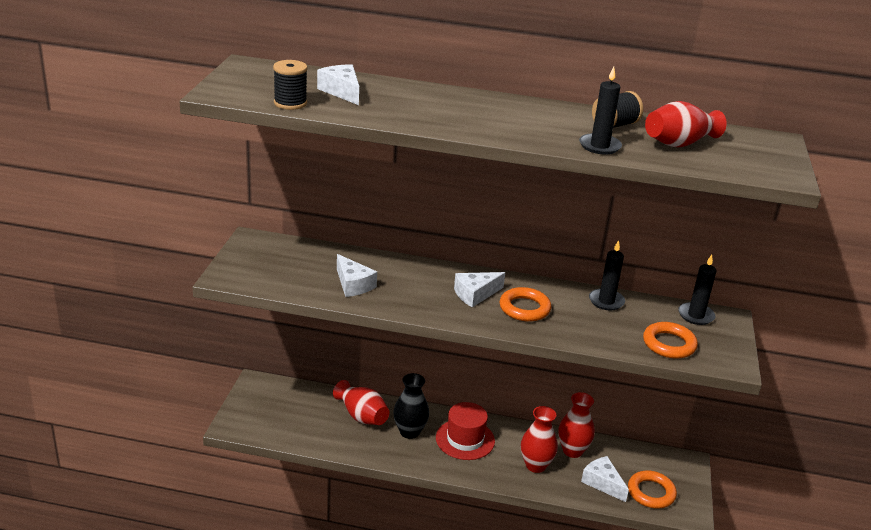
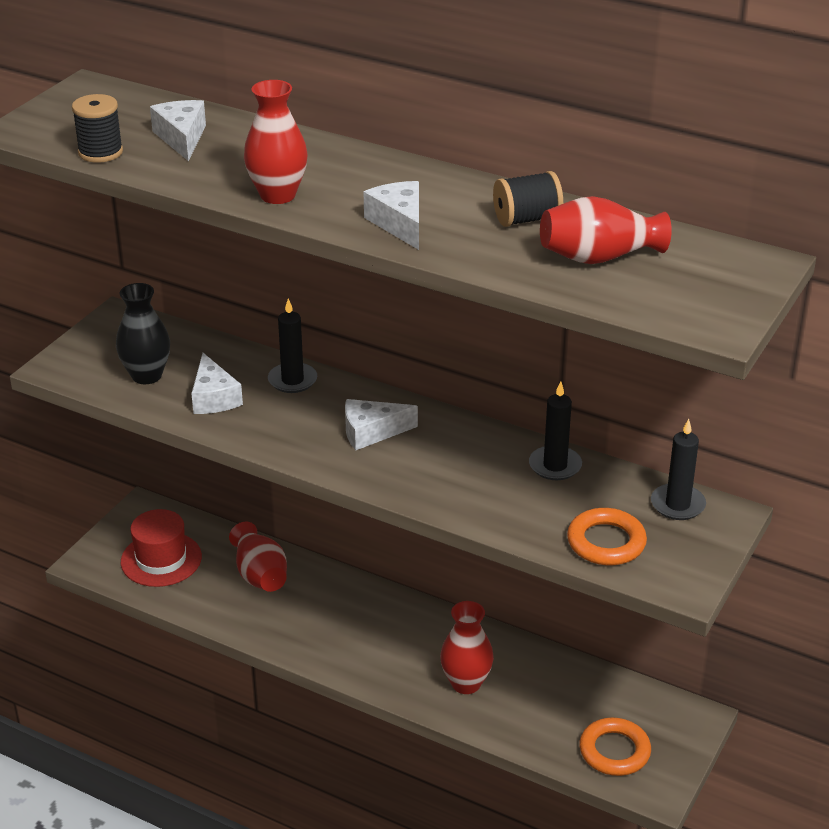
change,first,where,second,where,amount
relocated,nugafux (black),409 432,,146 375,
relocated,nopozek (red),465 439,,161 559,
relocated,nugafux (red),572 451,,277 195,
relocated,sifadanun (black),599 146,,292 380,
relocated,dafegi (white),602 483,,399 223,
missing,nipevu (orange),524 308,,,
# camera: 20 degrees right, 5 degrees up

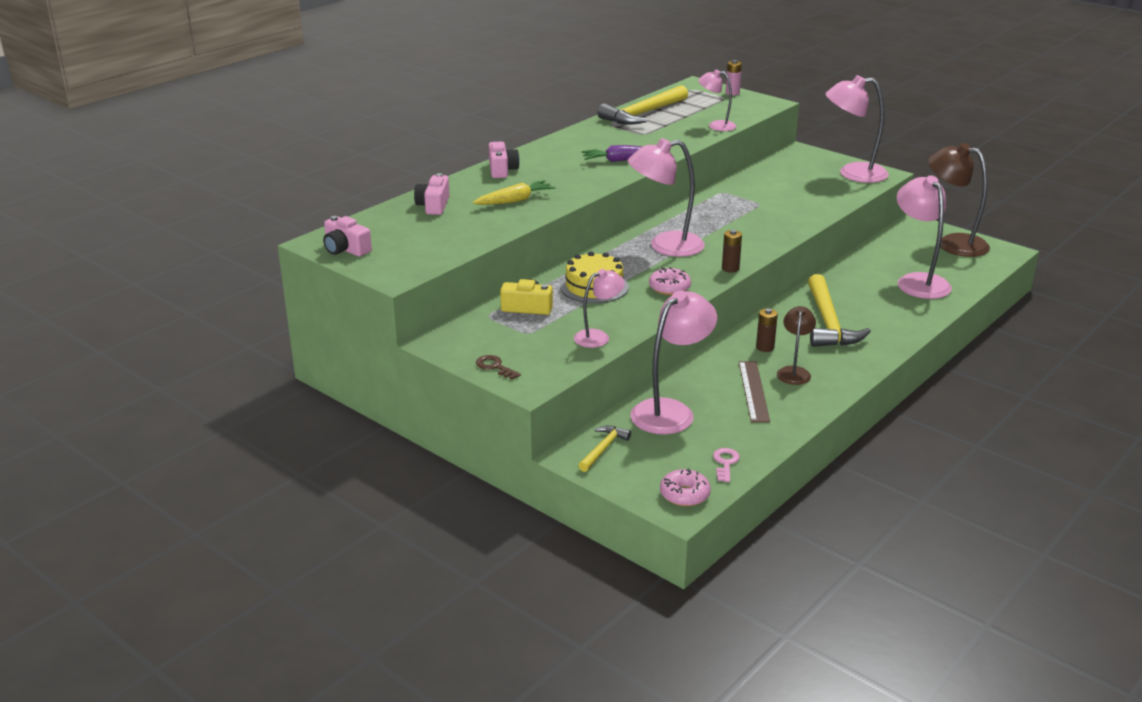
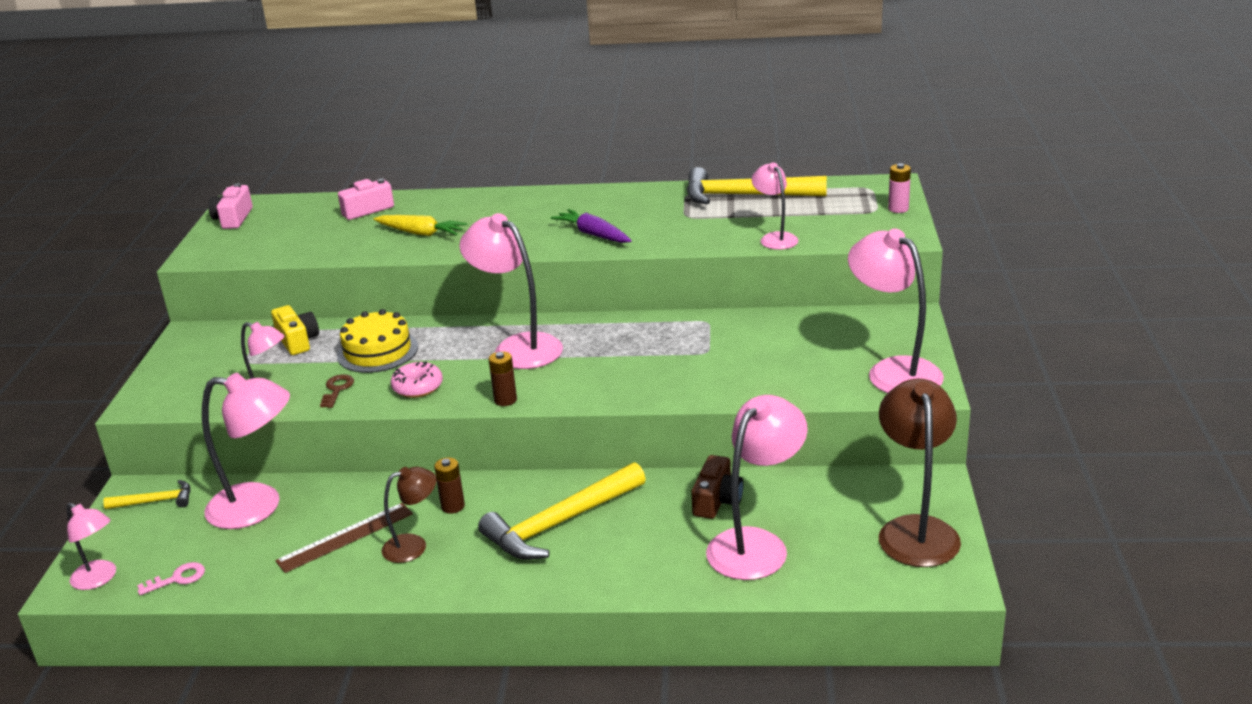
change,first,where,second,where,amount
exchanged,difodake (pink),684 495,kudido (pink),99 579,
relocated,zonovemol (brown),494 367,,337 389,
appeared,,,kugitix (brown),717 500,
missing,kugitix (pink),502 170,,,
# camera: 55 degrees right, 0 degrees up

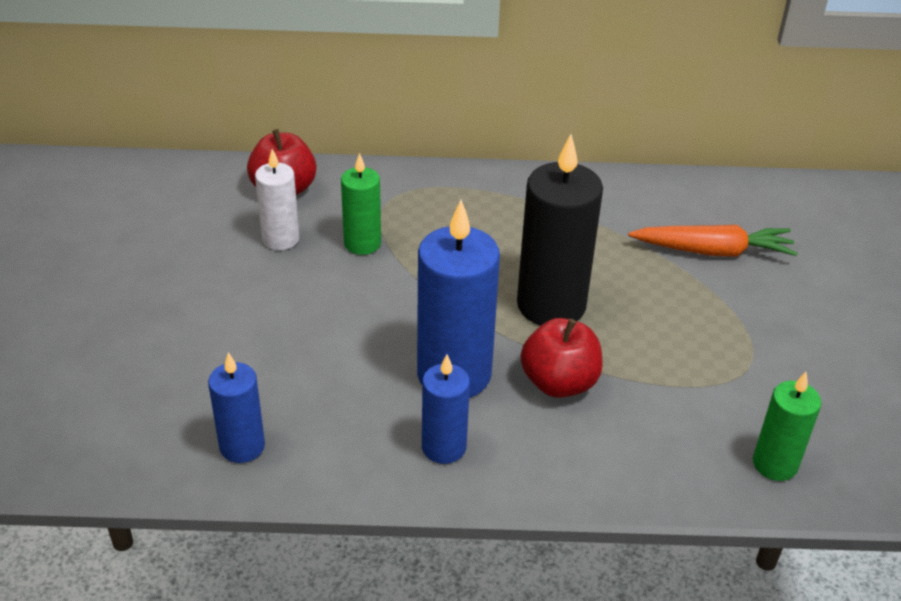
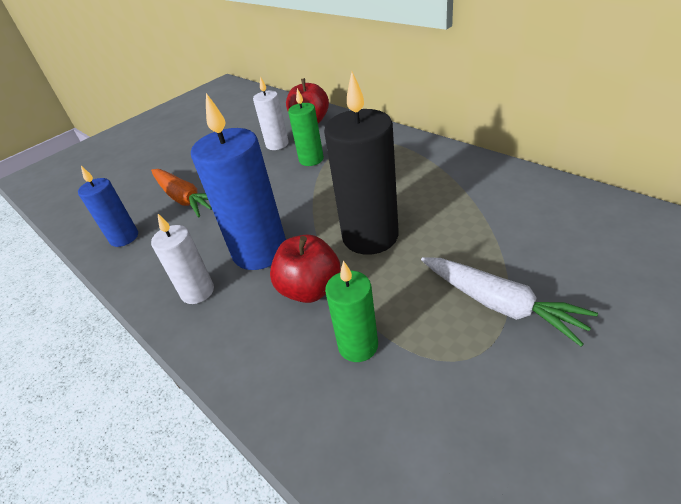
change,first,where,second,where,amount
relocated,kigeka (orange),713 251,,184 198,
colour,sifadanun (blue),444 447,sifadanun (white),197 291,
relocated,sifadanun (green),775 464,,358 345,
appeared,,,kigeka (white),499 304,
# camera: 50 degrees right, 0 degrees up

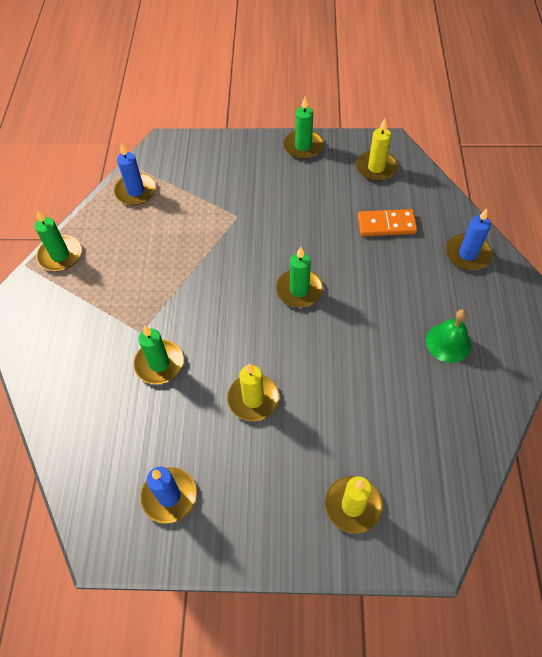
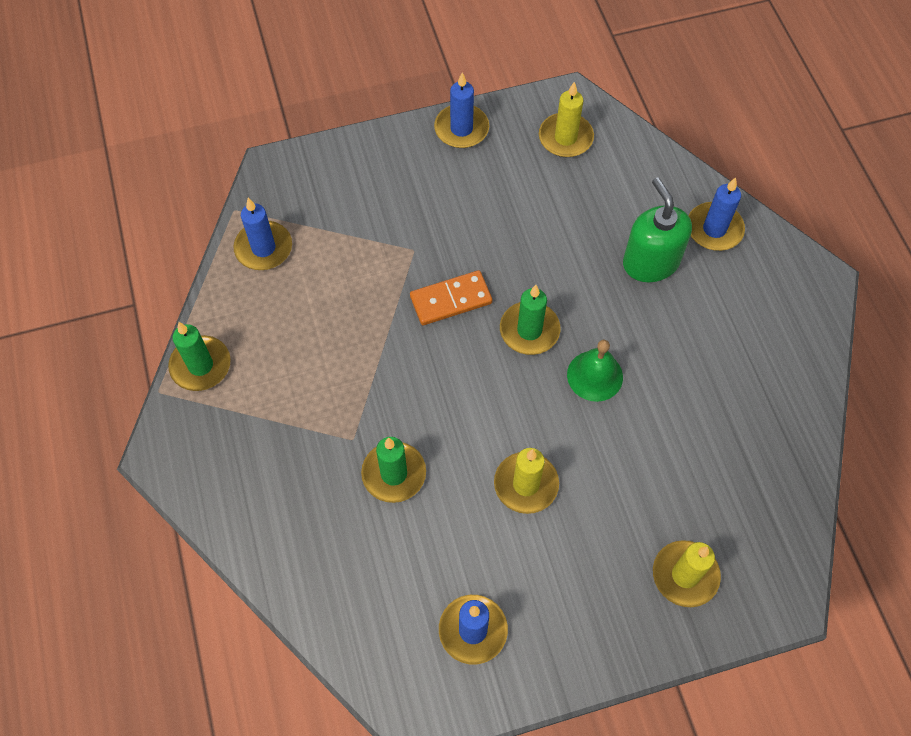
change,first,where,second,where,amount
relocated,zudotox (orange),386 224,,451 299,
colour,sifadanun (green),303 146,sifadanun (blue),461 129,
relocated,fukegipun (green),448 342,,595 375,
appeared,,,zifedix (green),650 262,
# camera: 20 degrees left, 5 degrees up

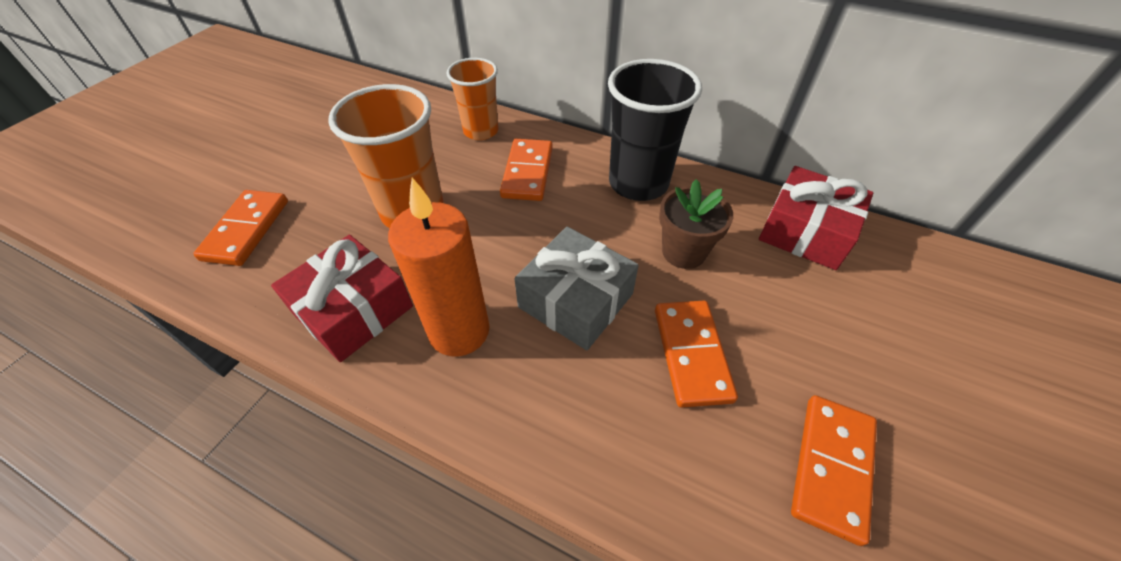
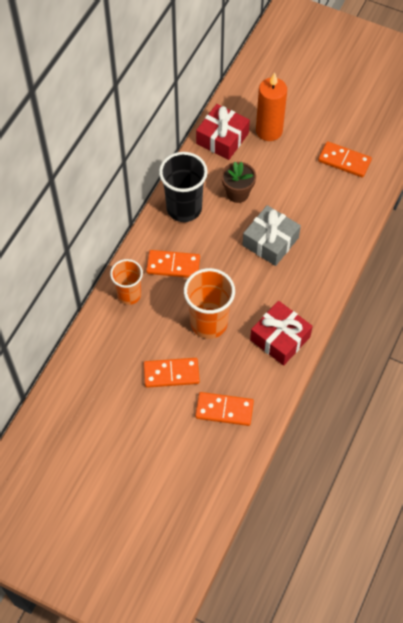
change,first,where,second,where,amount
relocated,zudotox (orange),692 354,,171 373,
relocated,sifadanun (orange),459 331,,269 131,
# camera: 90 degrees left, 10 degrees up

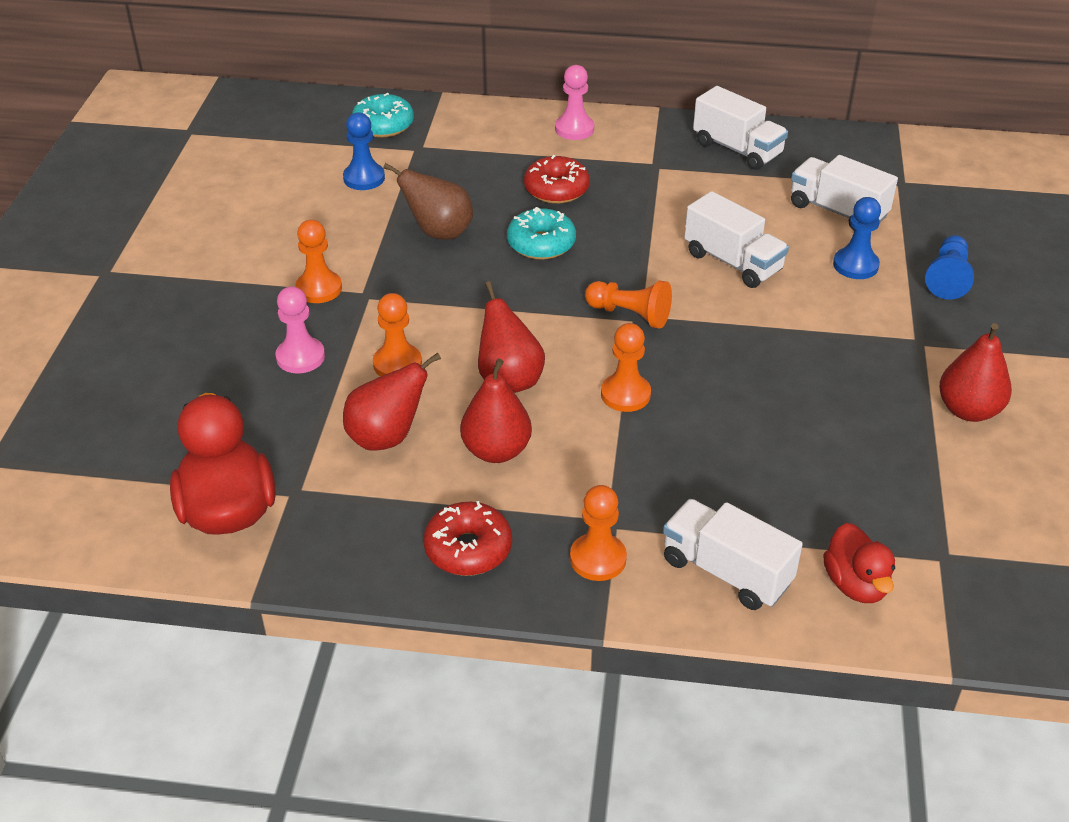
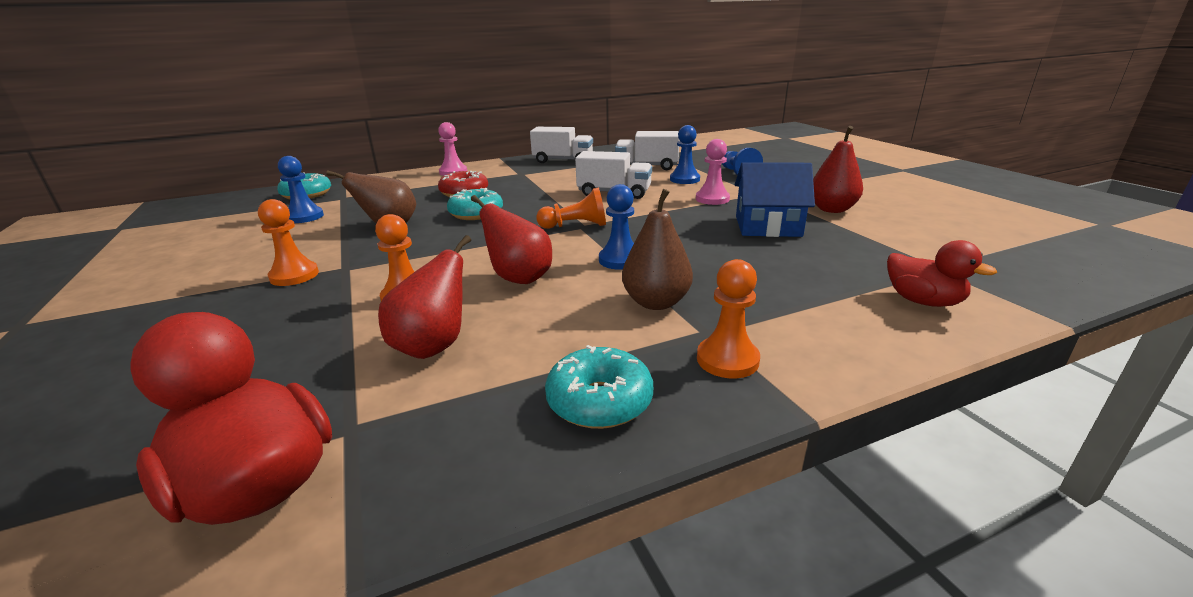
change,first,where,second,where,amount
colour,difodake (red),468 549,difodake (turquoise),599 401,
colour,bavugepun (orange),625 394,bavugepun (blue),620 260,
appeared,,,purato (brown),656 302,
relocated,bavugepun (pink),300 357,,712 199,
appeared,,,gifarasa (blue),767 226,
missing,purato (red),496 451,,,
missing,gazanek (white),726 571,,,
# camera: 30 degrees left, 15 degrees down

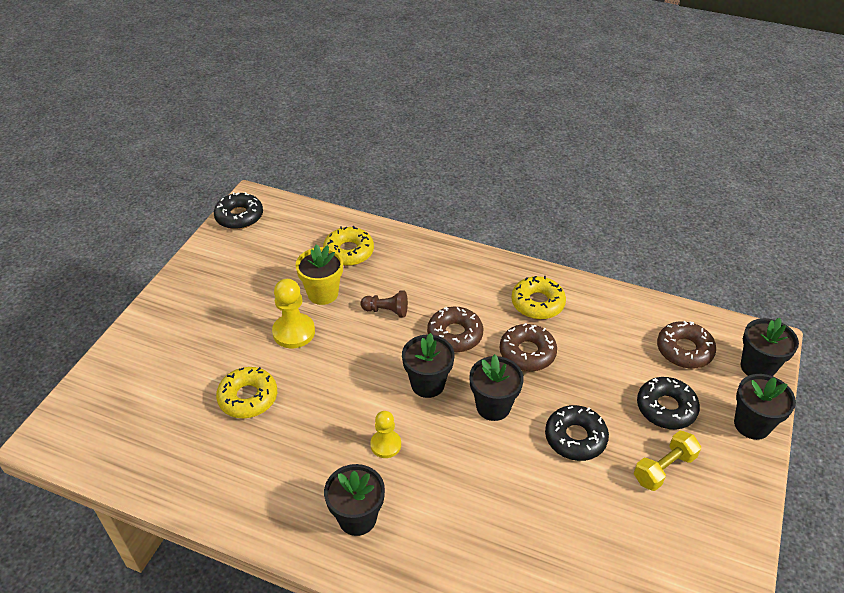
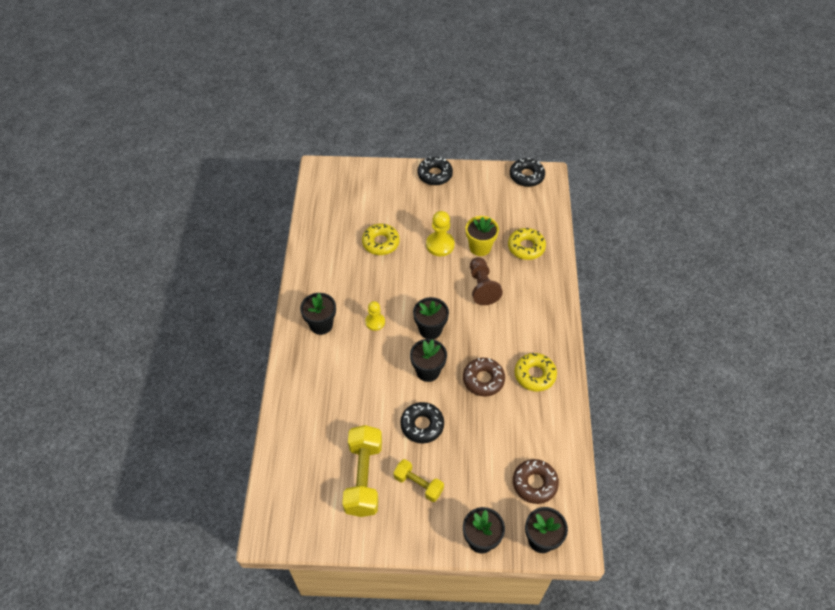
change,first,where,second,where,amount
appeared,,,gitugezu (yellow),364 477,
relocated,difodake (black),666 408,,435 175,
size,bavugepun (brown),386 311,,482 287,x1.54
missing,difodake (brown),455 335,,,
# camera: 70 degrees right, 10 degrees up

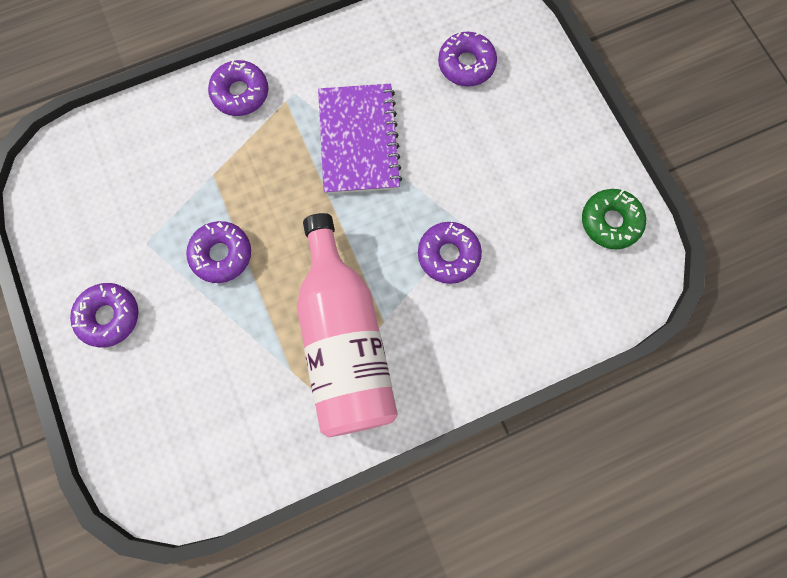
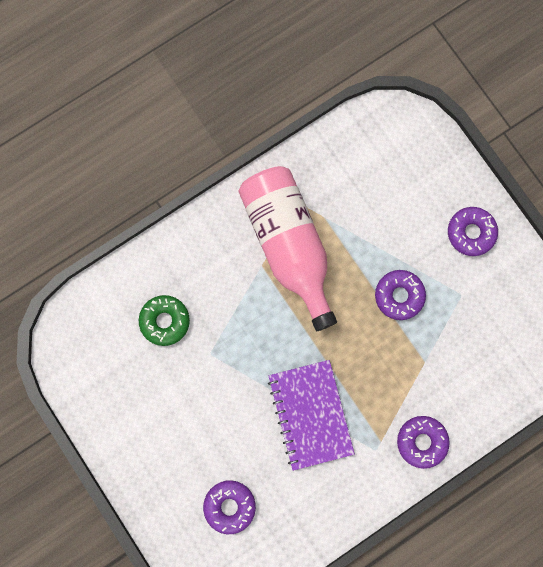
change,first,where,second,where,amount
relocated,difodake (green),610 222,,165 321,
missing,difodake (purple),448 255,,,
# camera: 170 degrees right, 5 degrees up

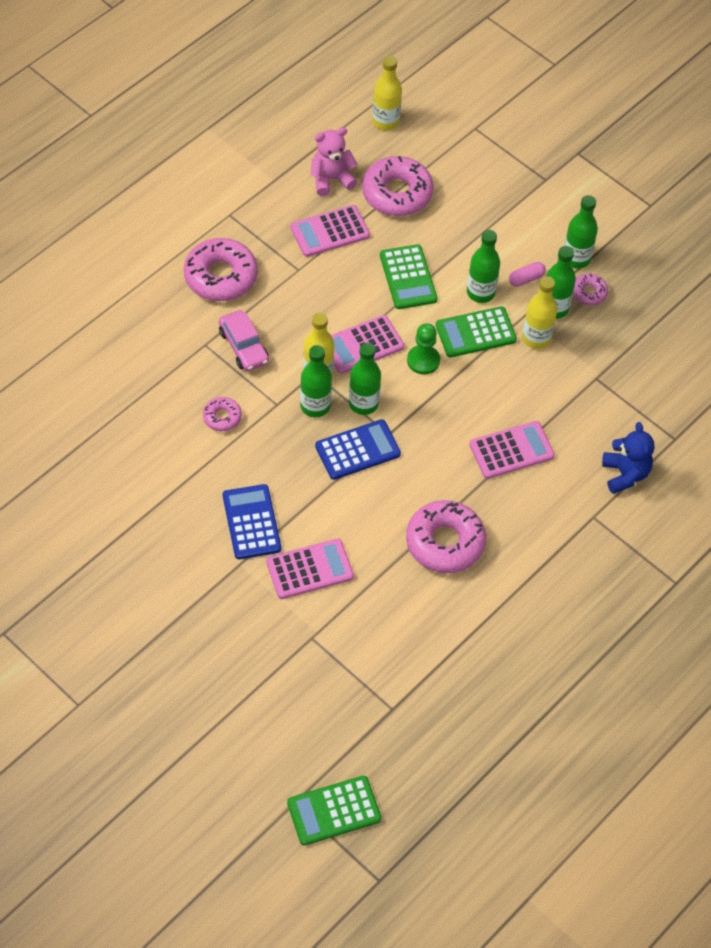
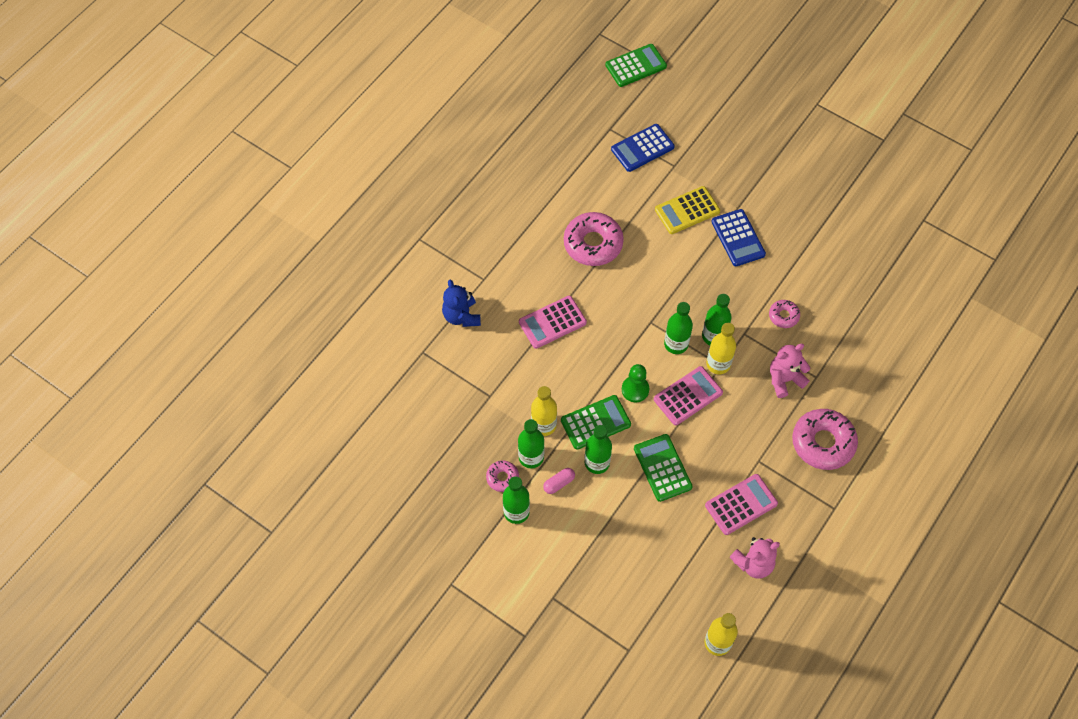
change,first,where,second,where,amount
relocated,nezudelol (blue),357 450,,642 148,
colour,nezudelol (pink),309 569,nezudelol (yellow),687 210,
exchanged,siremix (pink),243 346,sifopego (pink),784 379,
missing,difodake (pink),397 193,,,
# camera: 175 degrees right, 5 degrees up

